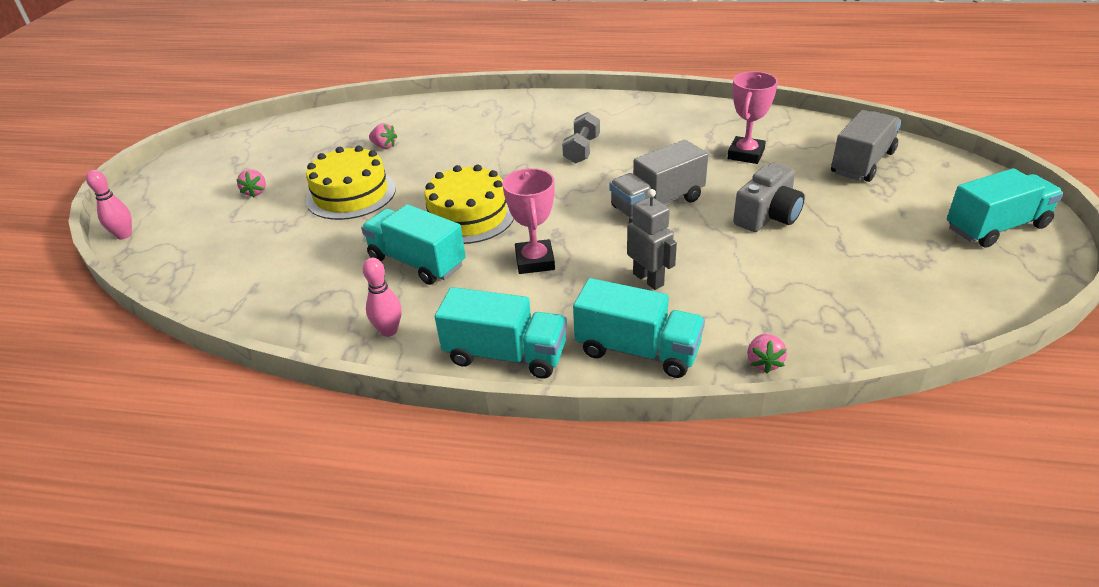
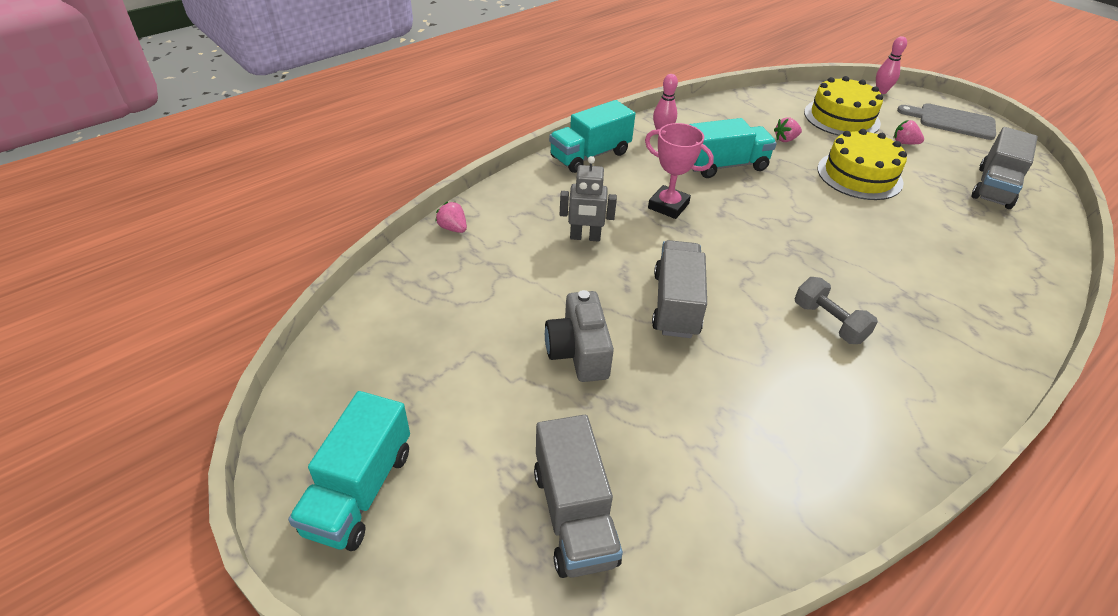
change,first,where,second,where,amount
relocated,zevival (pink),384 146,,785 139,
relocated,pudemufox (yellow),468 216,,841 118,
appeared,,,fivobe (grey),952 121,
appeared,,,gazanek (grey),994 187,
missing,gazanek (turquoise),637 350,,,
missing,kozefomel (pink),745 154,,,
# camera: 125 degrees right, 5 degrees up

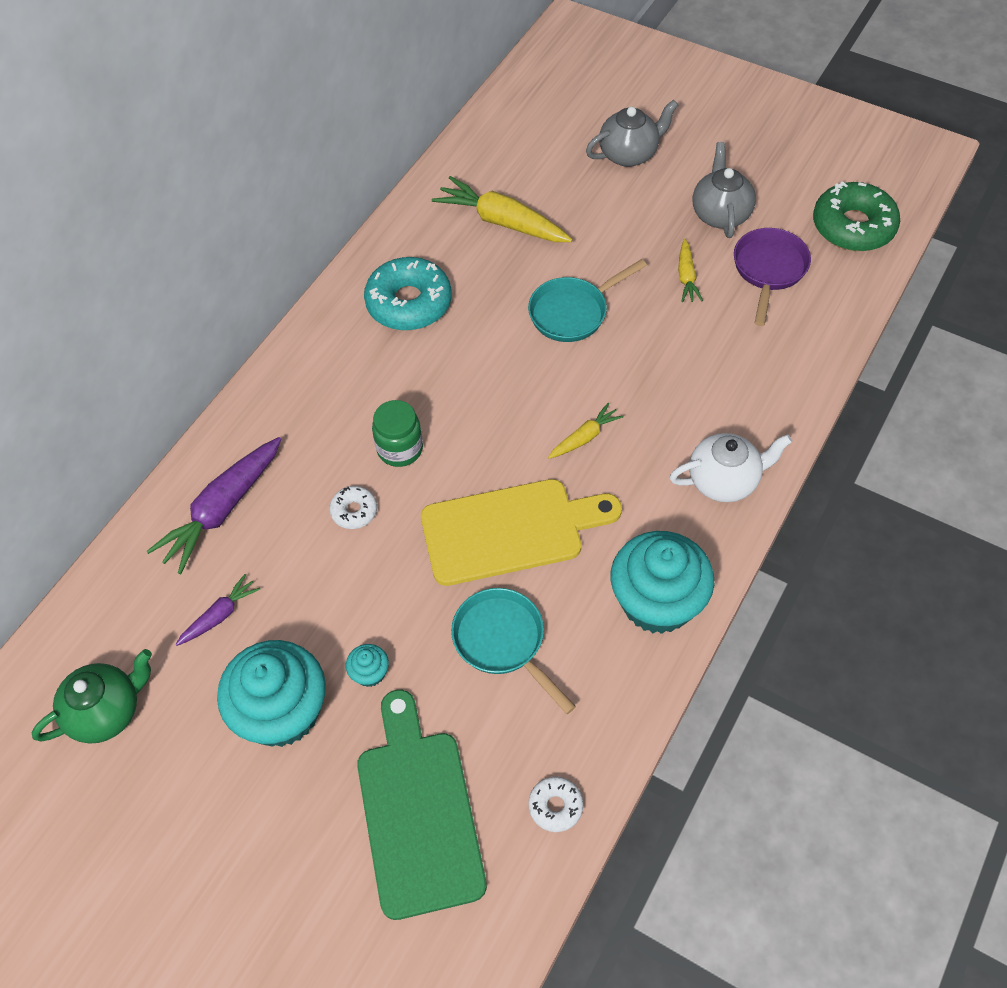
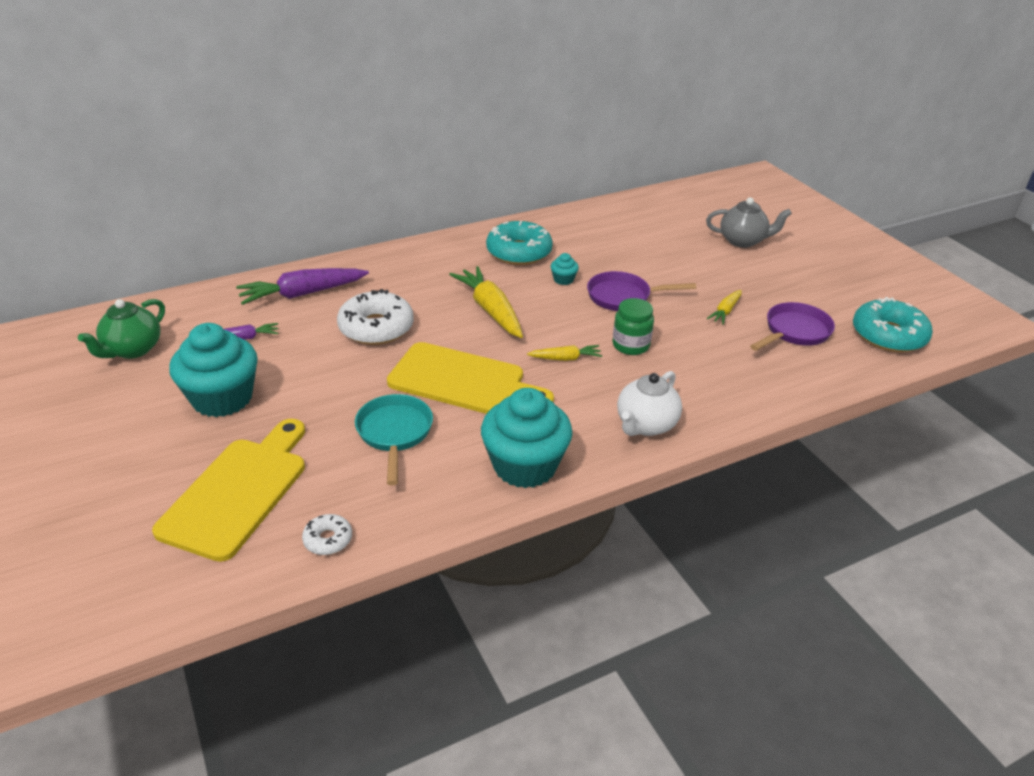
change,first,where,second,where,amount
spun,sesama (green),106 712,,132 350,120 degrees clockwise
colour,fivobe (green),419 812,fivobe (yellow),238 492,
size,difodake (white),354 511,,376 328,x2.05
relocated,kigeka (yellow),503 222,,491 310,
relocated,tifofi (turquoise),370 673,,563 280,
colour,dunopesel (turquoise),573 312,dunopesel (purple),623 297,
relocated,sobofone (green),400 449,,630 345,
spun,sesama (white),724 481,,645 425,105 degrees clockwise
colour,difodake (green),853 226,difodake (turquoise),888 335,
missing,sesama (grey),720 214,,,
# camera: 30 degrees right, 20 degrees down

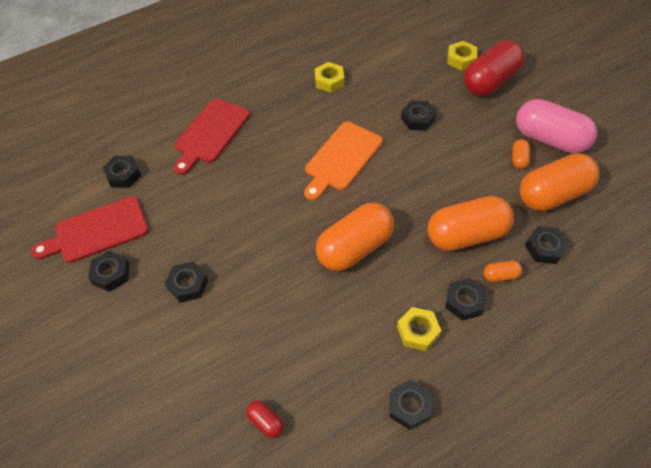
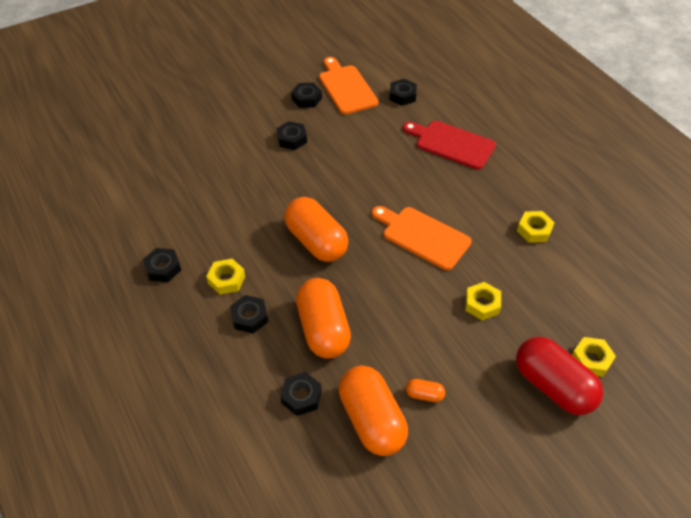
change,first,where,second,where,amount
colour,fivobe (red),97 231,fivobe (orange),346 88,
colour,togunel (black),418 119,togunel (yellow),482 304,
missing,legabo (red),266 422,,,
missing,legabo (orange),500 276,,,
missing,legabo (pink),550 139,,,
# camera: 90 degrees right, 5 degrees down

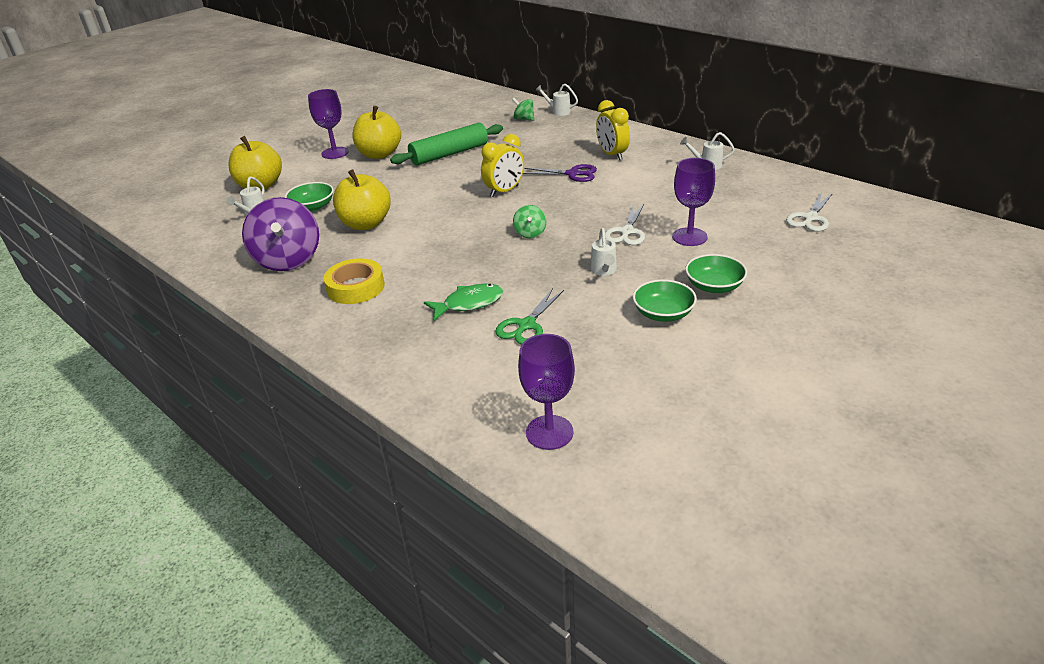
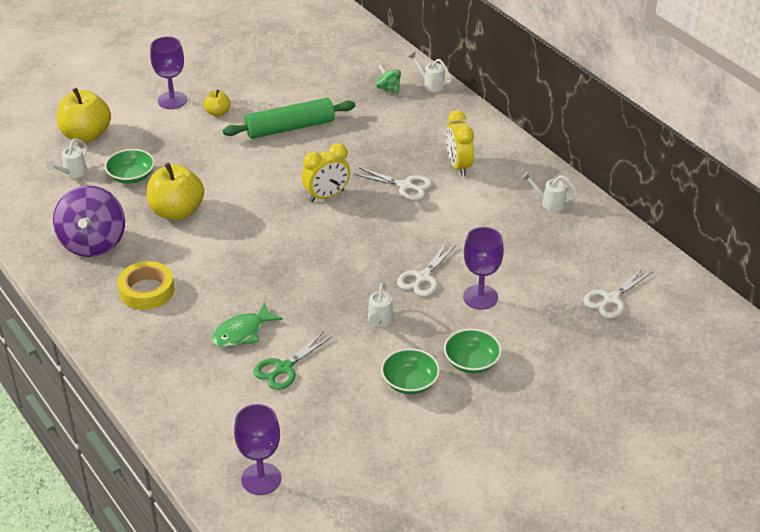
change,first,where,second,where,amount
size,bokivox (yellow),379 154,,218 113,x0.51
spun,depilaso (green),469 304,,242 332,150 degrees clockwise
colour,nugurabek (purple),572 174,nugurabek (white),405 186,
missing,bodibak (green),530 233,,,
# camera: 10 degrees right, 5 degrees up

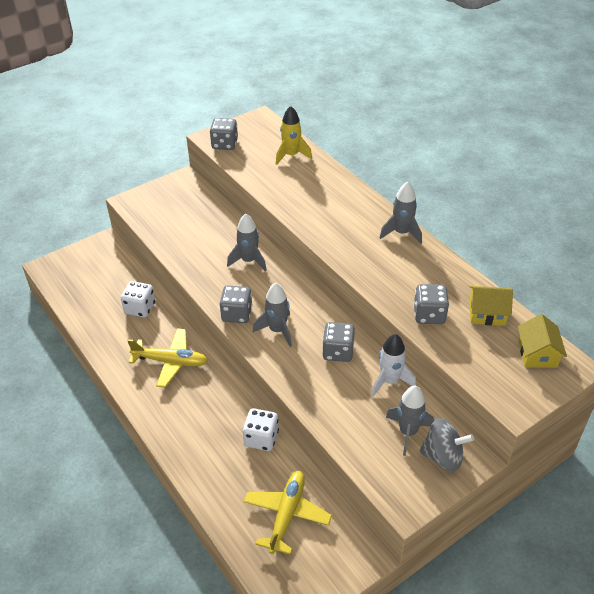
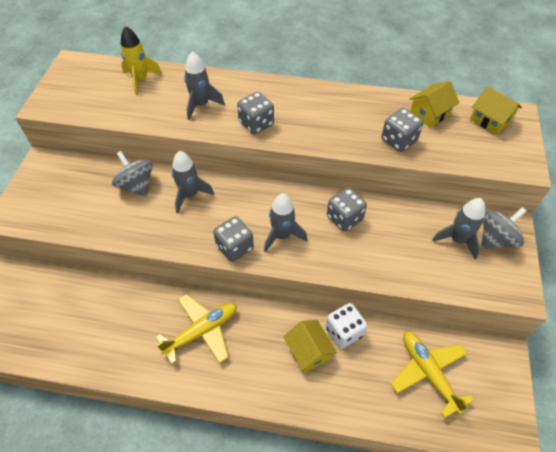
change,first,where,second,where,amount
appeared,,,bodibak (grey),136 185,
relocated,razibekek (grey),401 233,,201 105,
relocated,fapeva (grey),224 144,,256 124,
appeared,,,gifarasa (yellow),308 351,
missing,fapeva (white),140 308,,,
missing,razibekek (white),389 381,,,
# camera: 45 degrees left, 10 degrees up

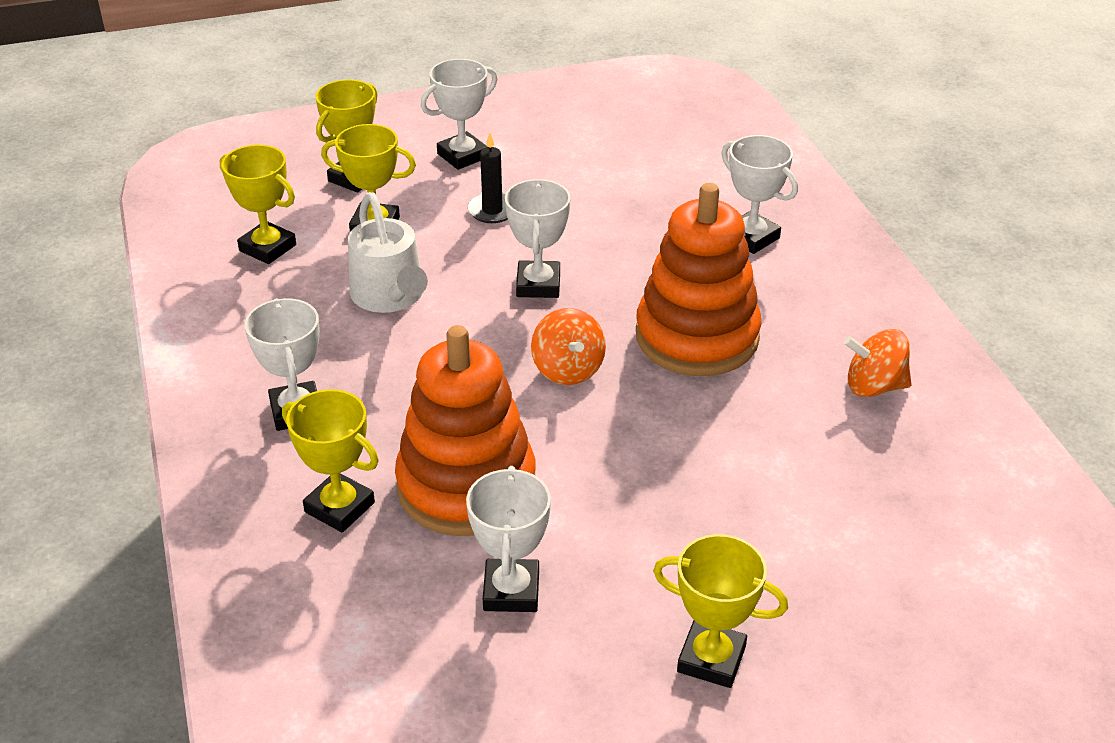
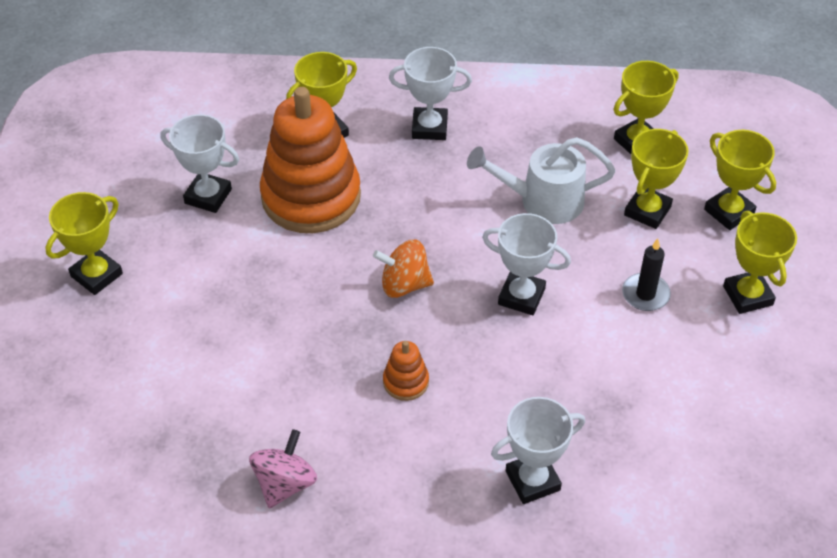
change,first,where,second,where,amount
colour,bodibak (orange),874 386,bodibak (pink),285 483,
size,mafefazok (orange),697 337,,406 382,x0.41
colour,kozefomel (white),462 155,kozefomel (yellow),748 295,
# camera: 110 degrees right, 10 degrees up

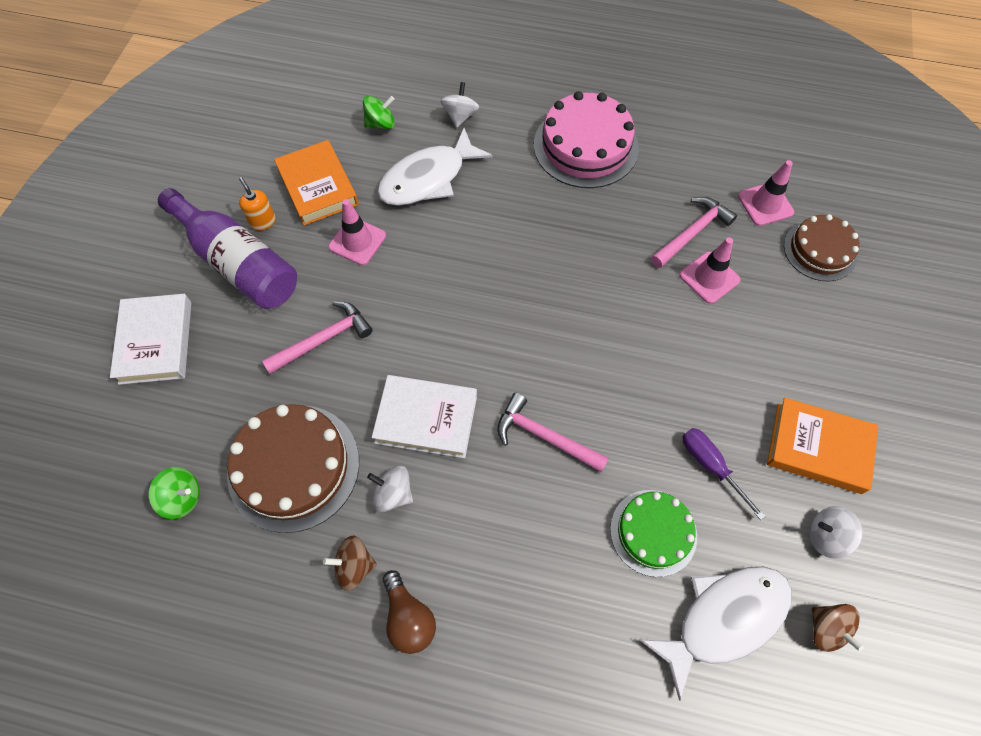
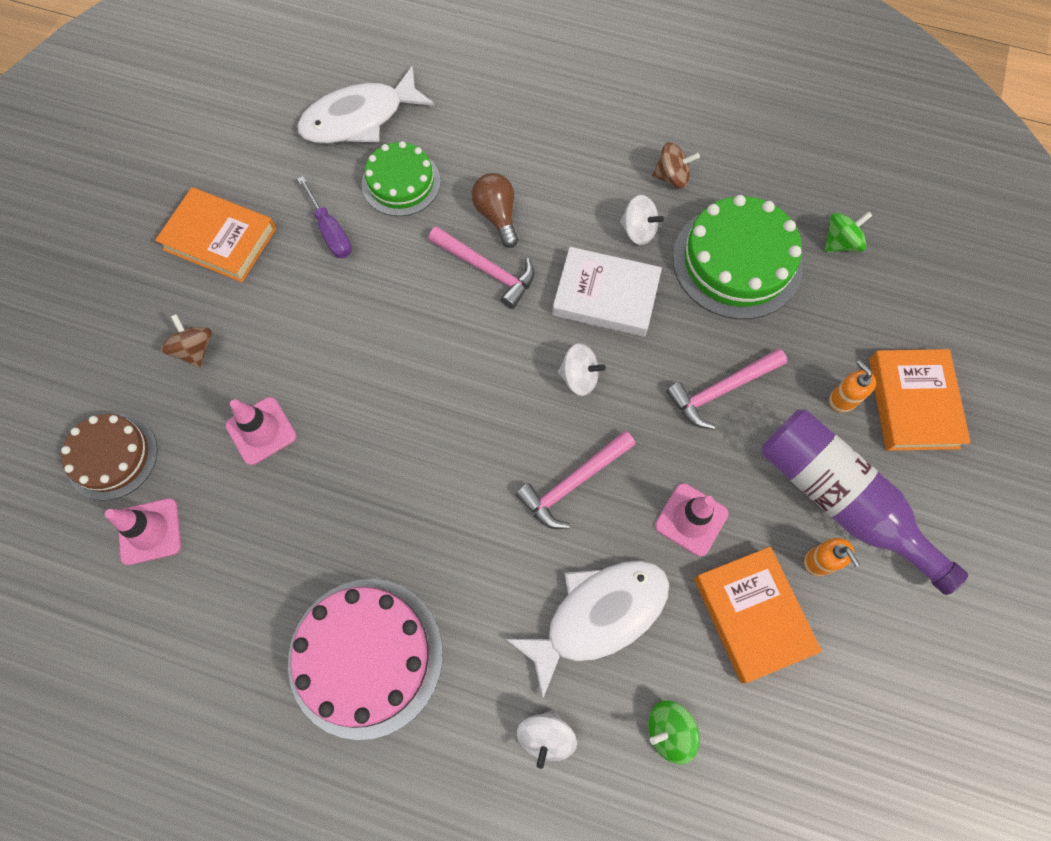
change,first,where,second,where,amount
relocated,bodibak (brown),826 629,,194 349,
relocated,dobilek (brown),409 618,,497 215,
relocated,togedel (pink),693 232,,572 483,
relocated,bodibak (white),826 536,,579 377,
colour,pudemufox (brown),293 467,pudemufox (green),737 261,
spun,bodibak (green),182 497,,840 243,135 degrees clockwise
appeared,,,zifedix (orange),842 399,
colour,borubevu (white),156 342,borubevu (orange),913 403,
# camera: 175 degrees left, 5 degrees up

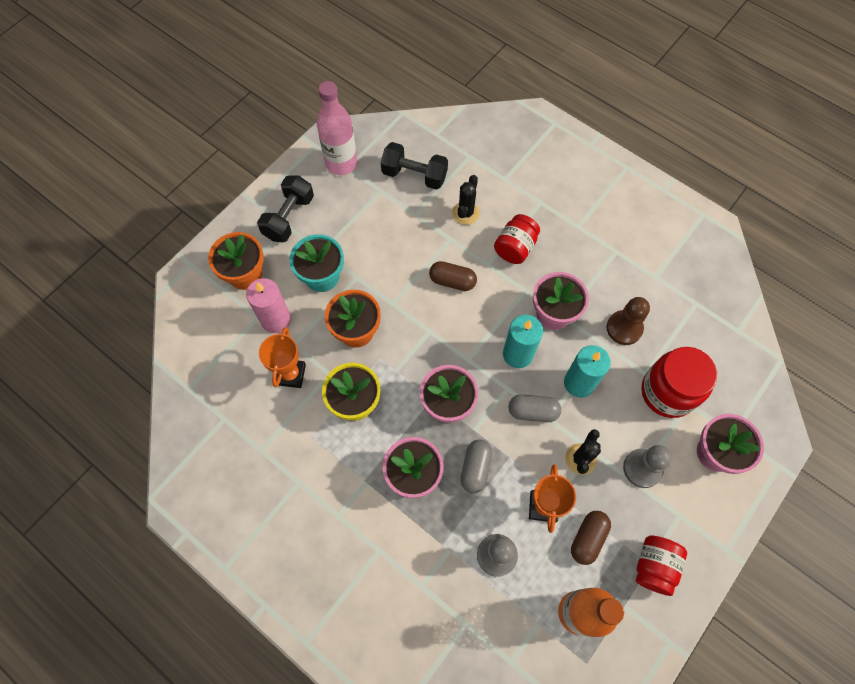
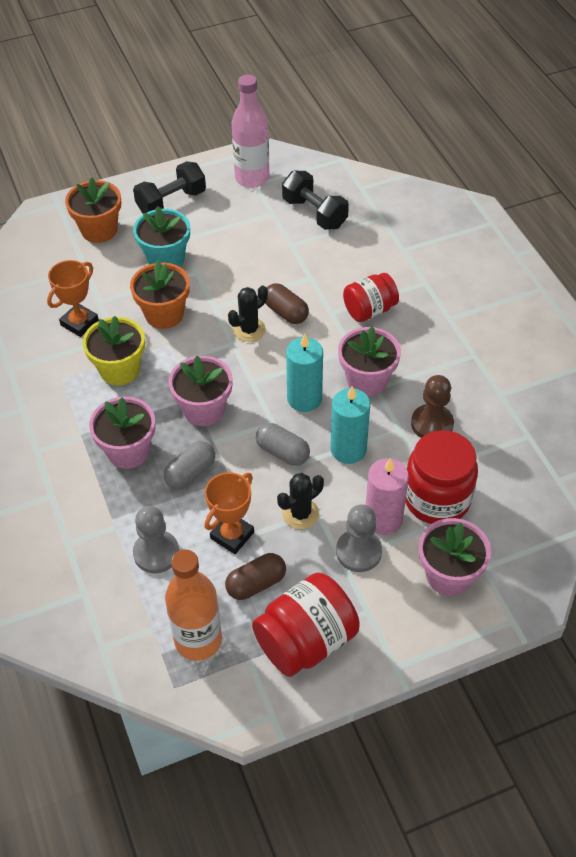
change,first,where,second,where,amount
relocated,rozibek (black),465 213,,249 330,
size,sobofone (red),654 566,,306 641,x1.52
relocated,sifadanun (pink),276 320,,383 519,
# camera: 30 degrees right, 15 degrees down

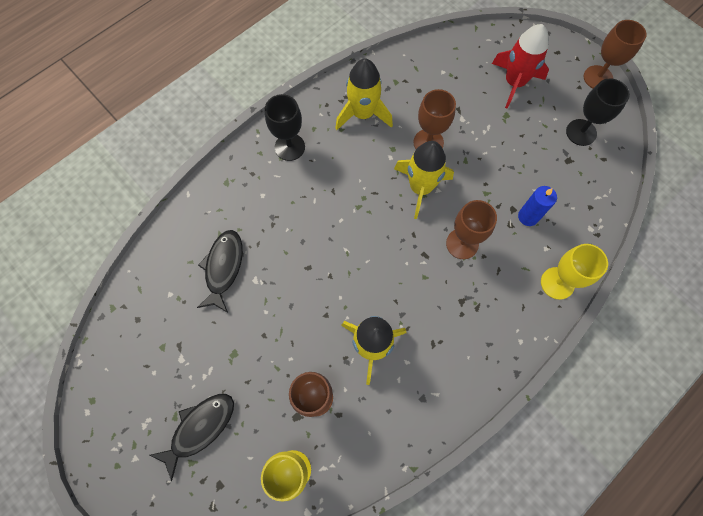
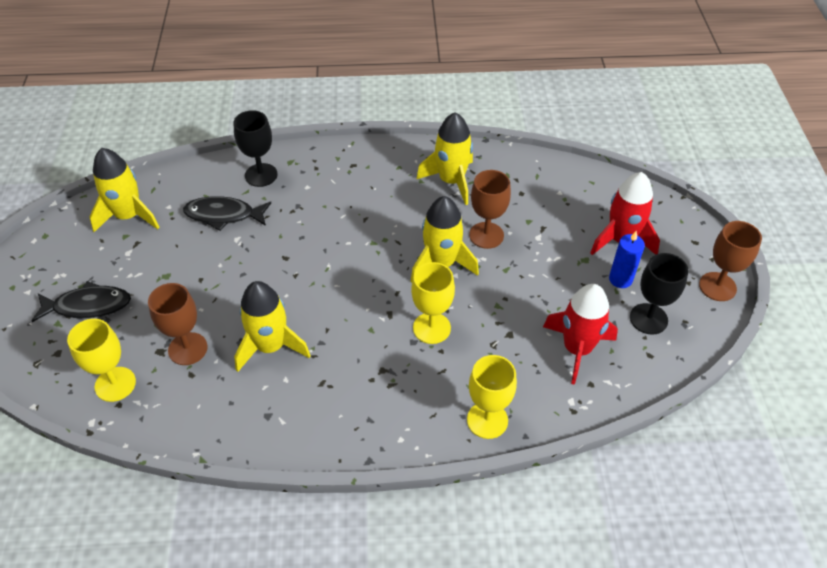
change,first,where,second,where,amount
appeared,,,razibekek (yellow),129 216,
spun,depilaso (black),223 268,,224 215,135 degrees counterclockwise
relocated,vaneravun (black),289 147,,261 175,
colour,vaneravun (brown),462 244,vaneravun (yellow),431 328,
appeared,,,razibekek (red),577 349,
relocated,sifadanun (blue),528 216,,620 279,
# camera: 40 degrees right, 20 degrees down

